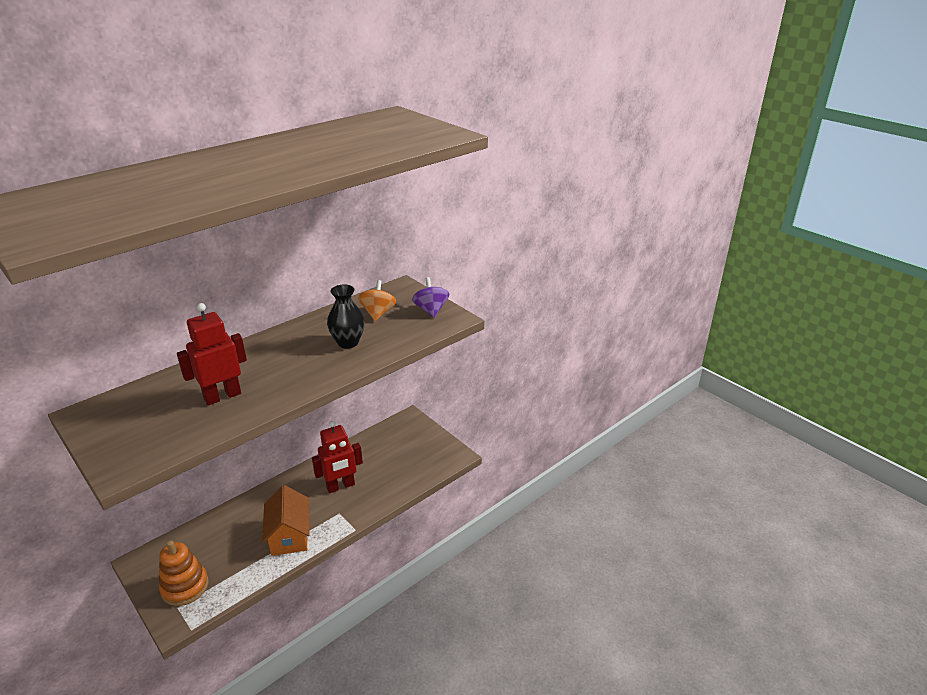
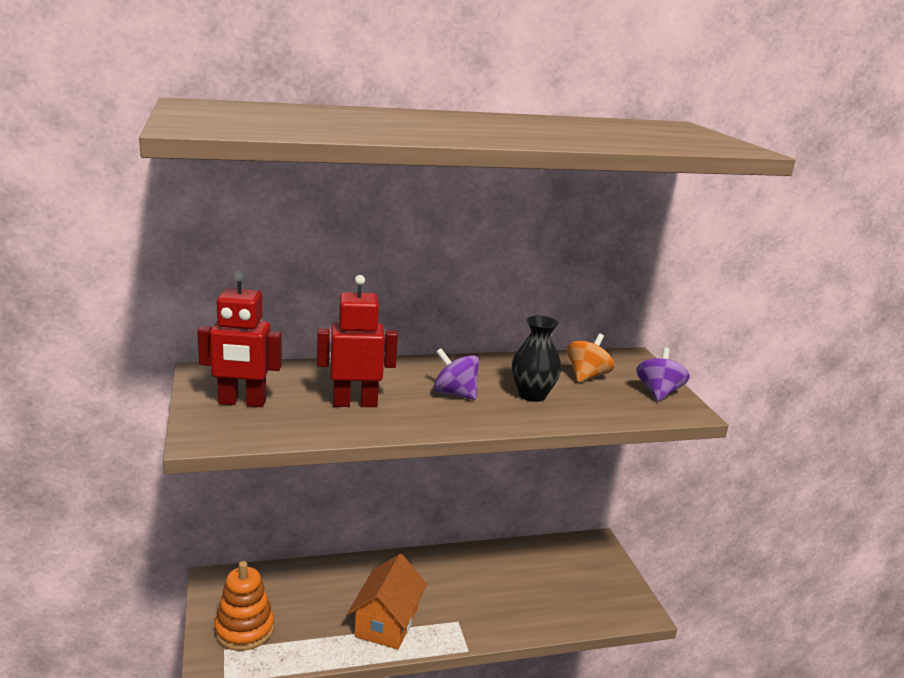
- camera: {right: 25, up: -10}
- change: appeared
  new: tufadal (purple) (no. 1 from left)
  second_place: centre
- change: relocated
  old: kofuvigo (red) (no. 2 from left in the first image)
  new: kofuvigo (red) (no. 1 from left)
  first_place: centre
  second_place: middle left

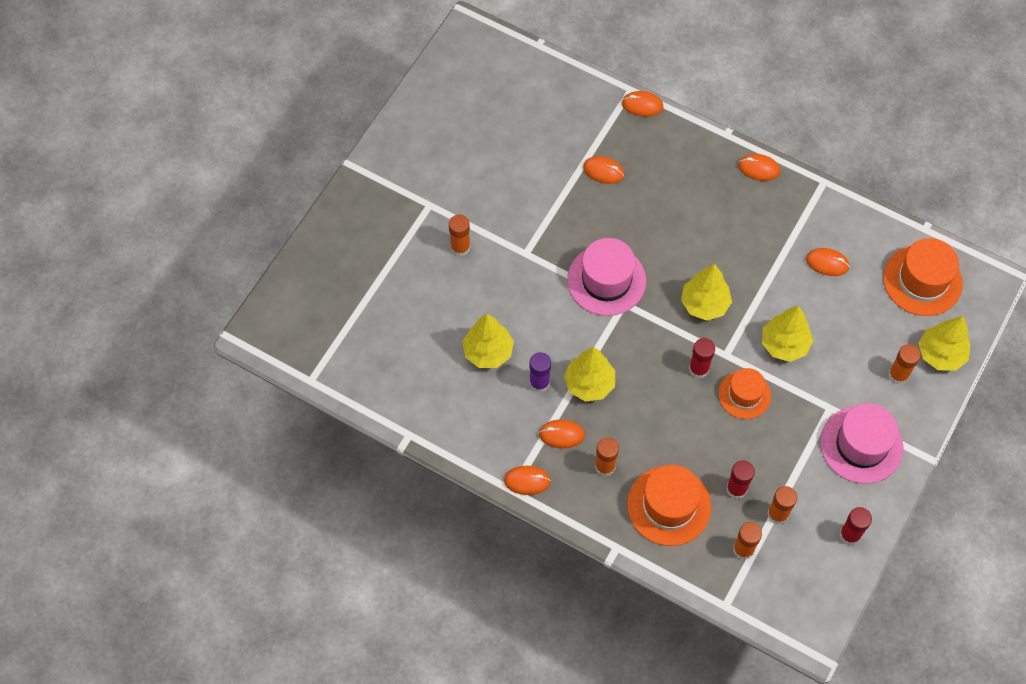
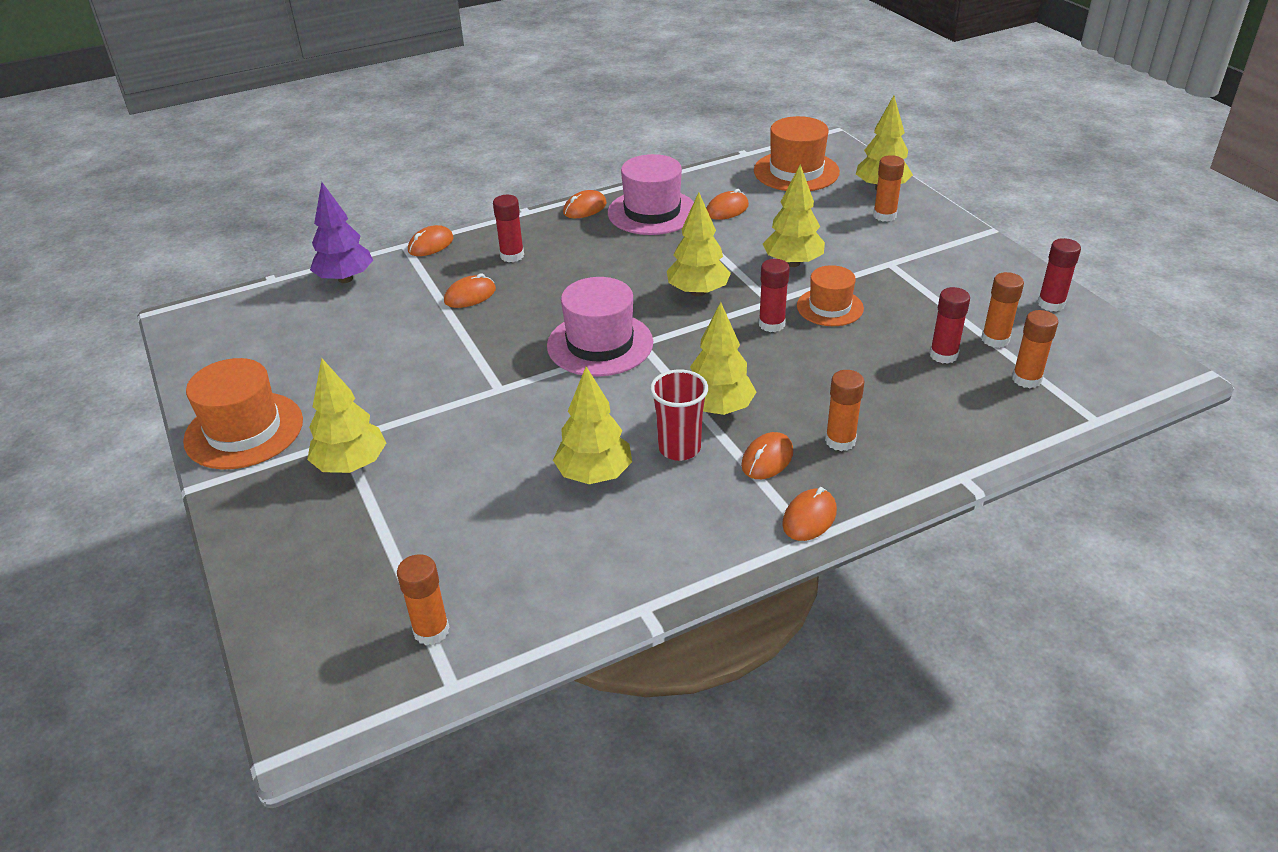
- camera: {right: -55, up: -25}
- change: appeared
  new: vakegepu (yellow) (no. 1 from left)
  second_place: middle left
- change: appeared
  new: vakegepu (purple)
  second_place: top left
- change: appeared
  new: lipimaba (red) (no. 1 from left)
  second_place: top centre
- change: relocated
  old: lipimaba (orange) (no. 1 from left)
  first_place: centre
  second_place: bottom left
- change: relocated
  old: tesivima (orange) (no. 1 from left)
  first_place: bottom centre
  second_place: middle left
- change: relocated
  old: tesivima (pink) (no. 2 from left)
  first_place: middle right
  second_place: top centre
- change: exchanged
  old: lipimaba (purple)
  new: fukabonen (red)
  first_place: centre
  second_place: centre

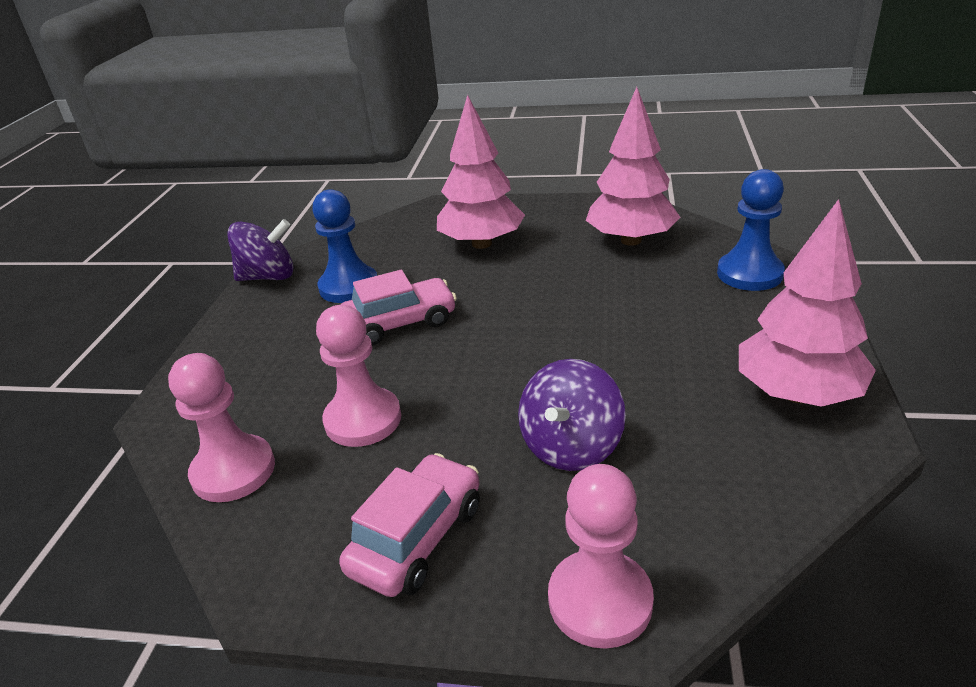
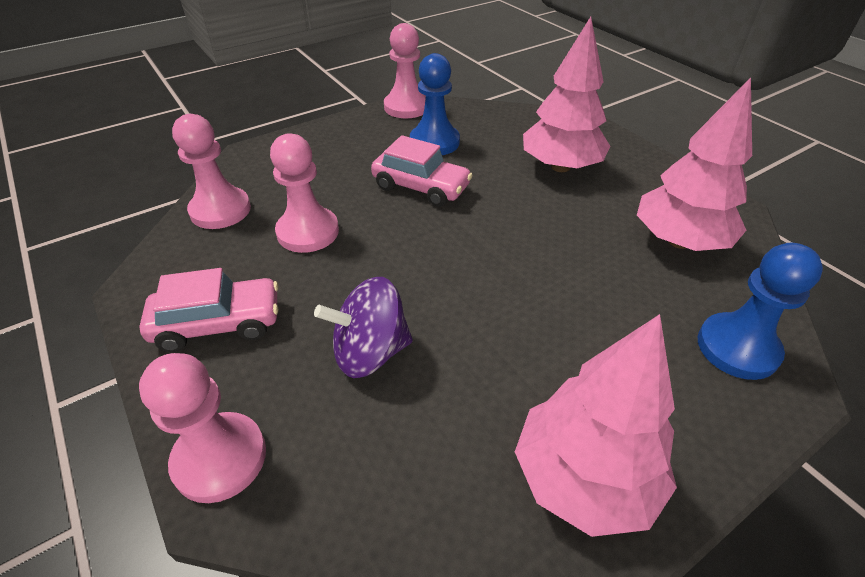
- camera: {right: 45, up: 10}
- change: exchanged
  old: tufadal (purple) (no. 1 from left)
  new: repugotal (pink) (no. 4 from left)
  first_place: middle left
  second_place: top centre

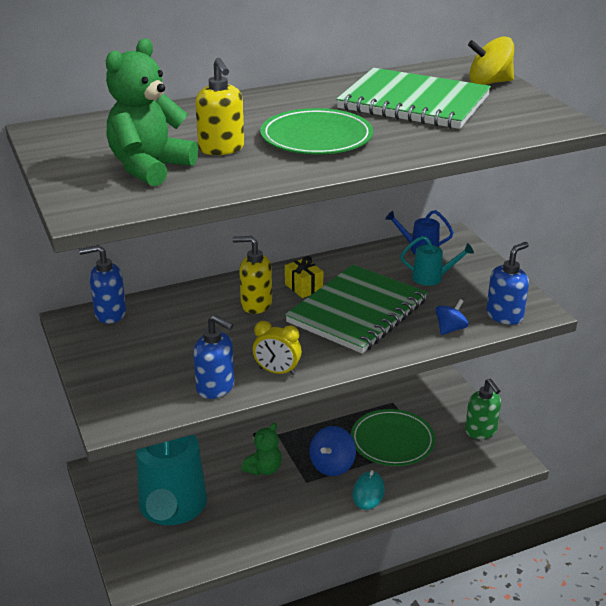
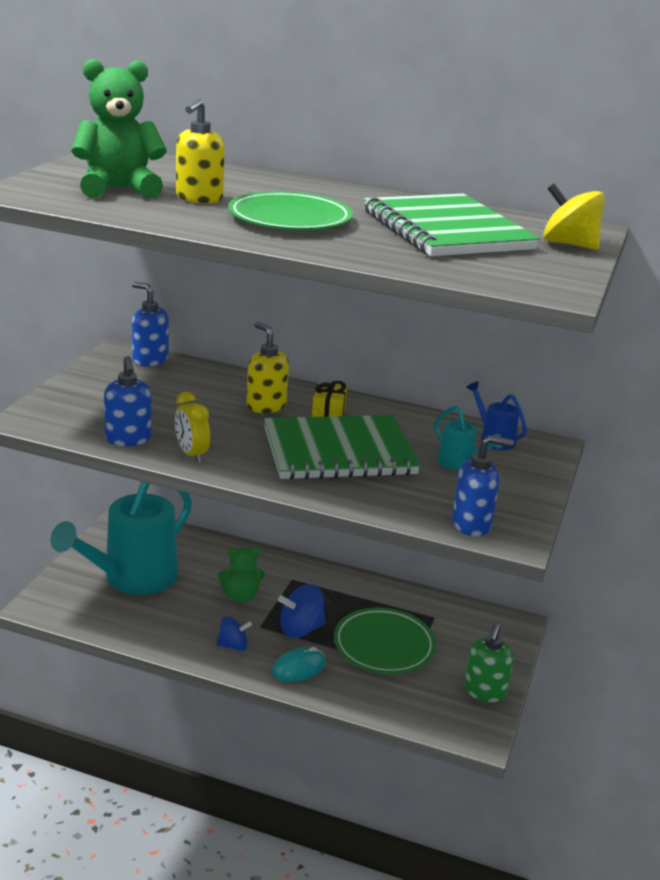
- camera: {right: 40, up: -5}
- change: relocated
  old: tufadal (blue) (no. 2 from left in the first image)
  new: tufadal (blue) (no. 1 from left)
  first_place: middle right
  second_place: bottom centre

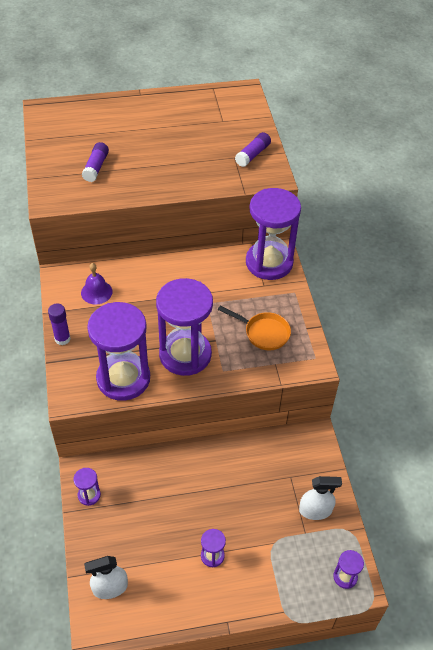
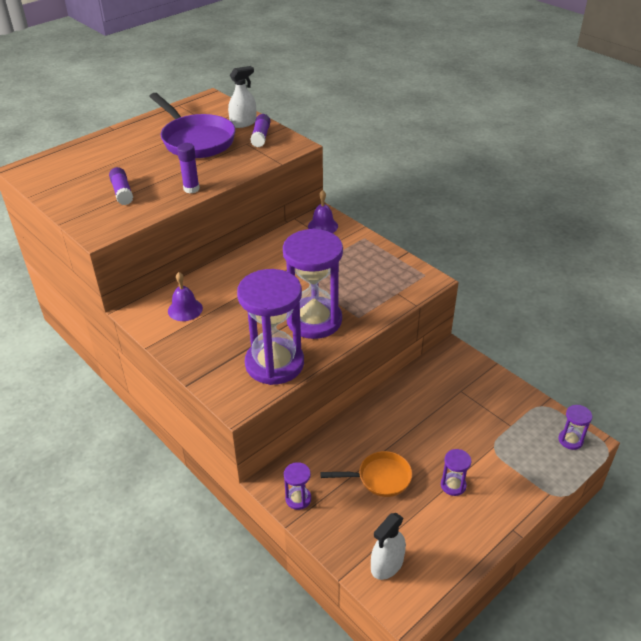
- camera: {right: -30, up: -10}
- change: appeared
  new: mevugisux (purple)
  second_place: top left
- change: relocated
  old: lipimaba (purple) (no. 1 from left in the first image)
  new: lipimaba (purple) (no. 2 from left)
  first_place: middle left
  second_place: top left
- change: relocated
  old: mevugisux (orange)
  first_place: centre
  second_place: bottom centre
- change: relocated
  old: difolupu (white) (no. 2 from left in the first image)
  new: difolupu (white) (no. 1 from left)
  first_place: bottom right
  second_place: top centre
- change: exchanged
  old: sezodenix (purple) (no. 5 from left)
  new: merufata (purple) (no. 2 from left)
  first_place: centre
  second_place: top centre

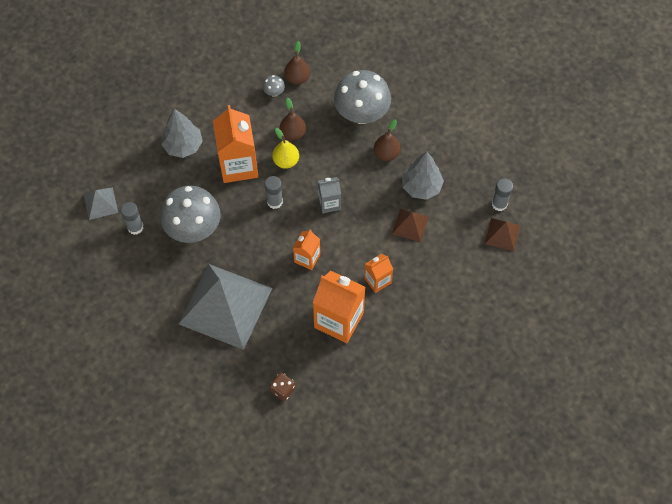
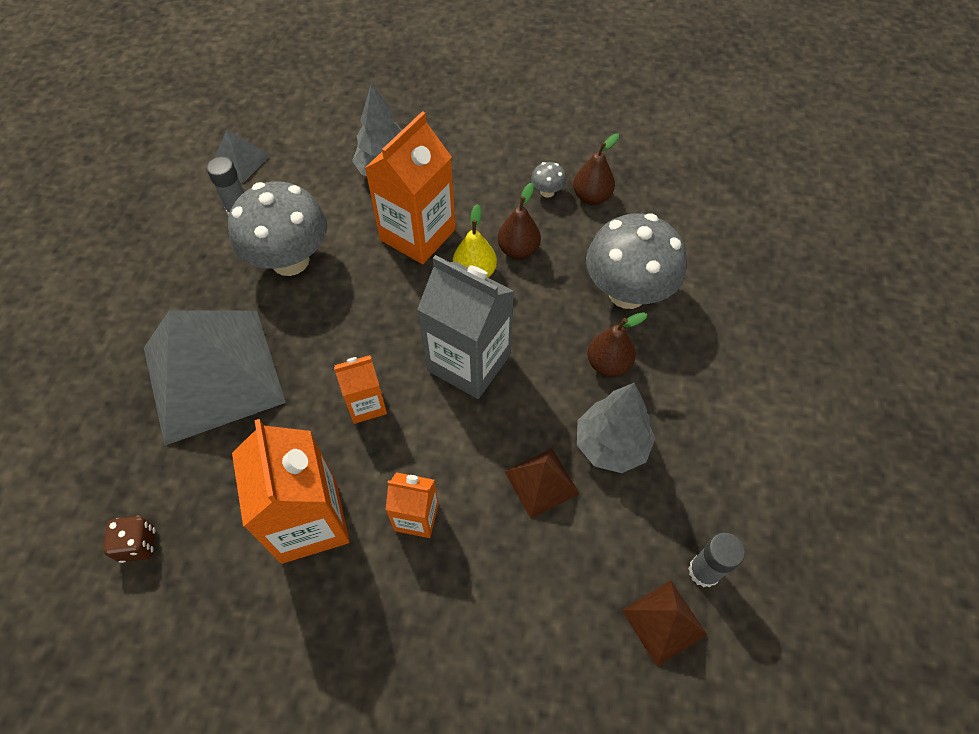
- camera: {right: 45, up: -5}
- change: missing
  old: lipimaba (grey) (no. 2 from left)
  first_place: centre
- change: size
  old: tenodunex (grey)
  first_place: centre
  second_place: centre
  factor: 1.85

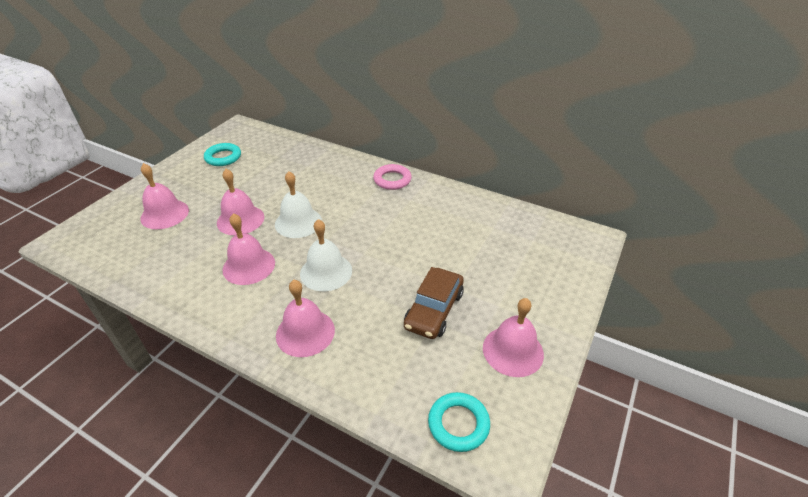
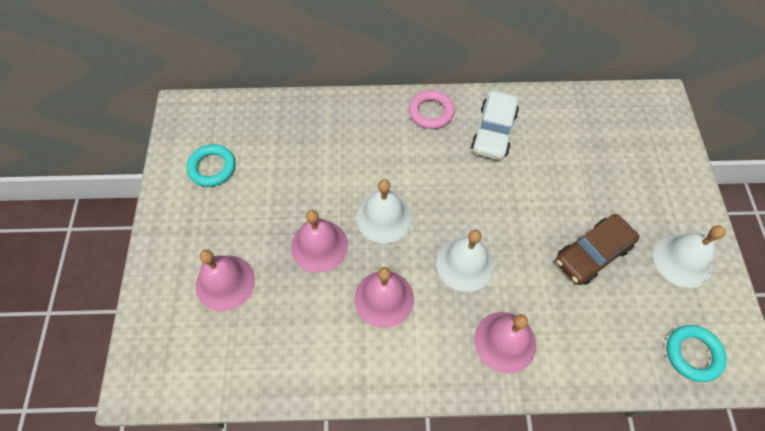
- camera: {right: -30, up: 20}
- change: appeared
  new: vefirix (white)
  second_place: top centre
- change: colour
  old: merufata (pink) (no. 5 from left)
  new: merufata (white) (no. 3 from left)
  first_place: bottom centre
  second_place: middle right
- change: spun
  old: vefirix (brown)
  first_place: centre
  second_place: middle right
  degrees: 60

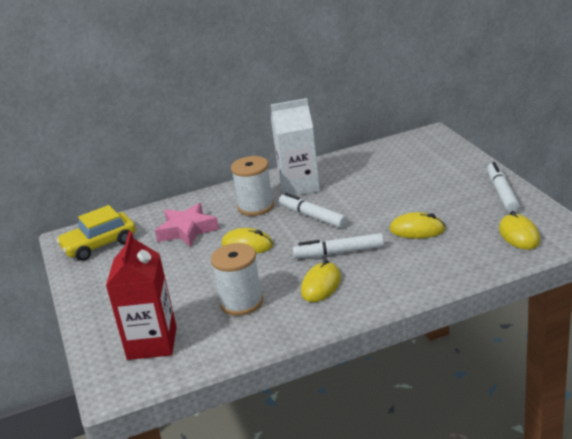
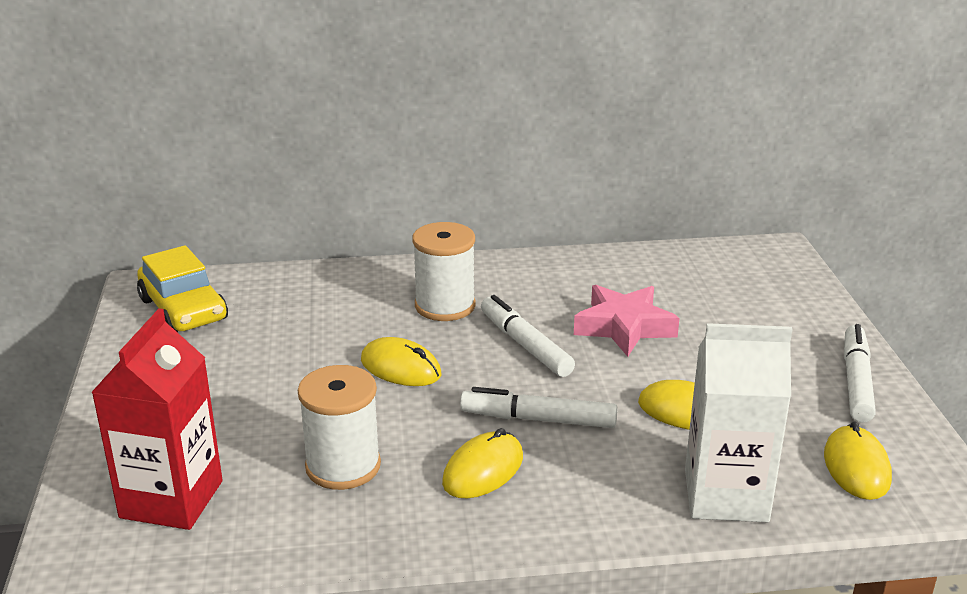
- camera: {right: 10, up: 0}
- change: relocated
  old: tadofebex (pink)
  first_place: middle left
  second_place: centre
- change: relocated
  old: tenodunex (white)
  first_place: centre
  second_place: bottom right
- change: spun
  old: vefirix (yellow)
  first_place: middle left
  second_place: middle left
  degrees: -105

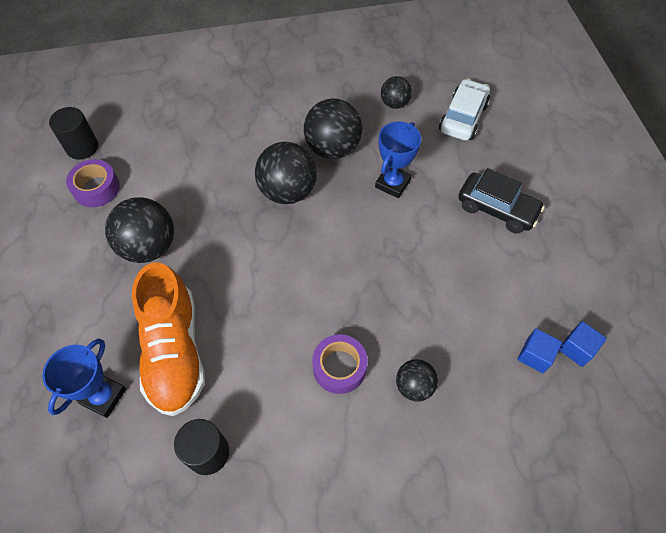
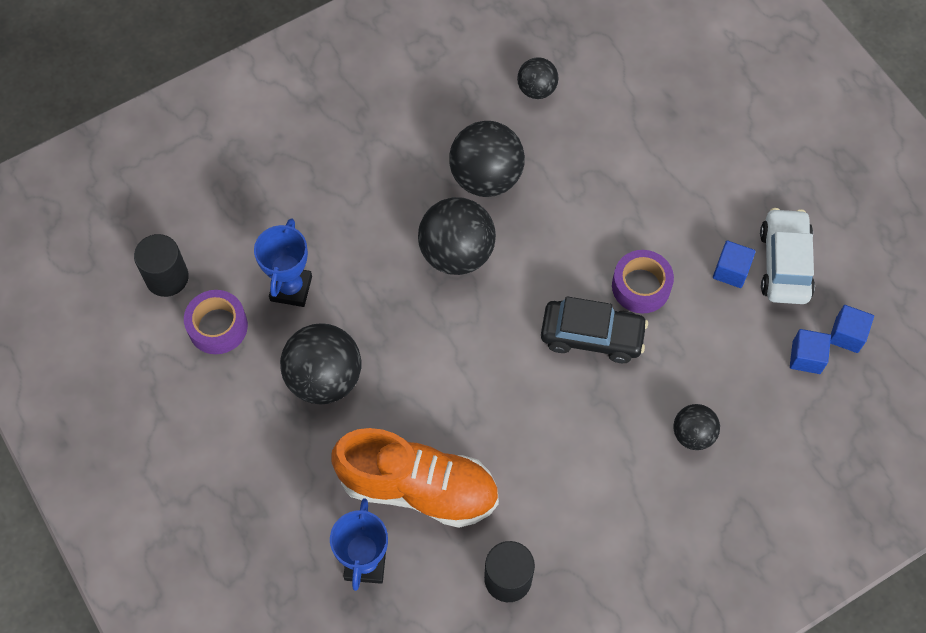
- camera: {right: -20, up: 5}
- change: appeared
  new: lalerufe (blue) (no. 1 from left)
  second_place: middle right
- change: relocated
  old: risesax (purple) (no. 2 from left)
  first_place: bottom centre
  second_place: middle right
- change: relocated
  old: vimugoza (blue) (no. 2 from left in the first image)
  new: vimugoza (blue) (no. 1 from left)
  first_place: top centre
  second_place: middle left
- change: relocated
  old: vefirix (white)
  first_place: top right
  second_place: middle right
- change: relocated
  old: vefirix (black)
  first_place: middle right
  second_place: centre
- change: spun
  old: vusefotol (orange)
  first_place: middle left
  second_place: bottom centre
  degrees: -45

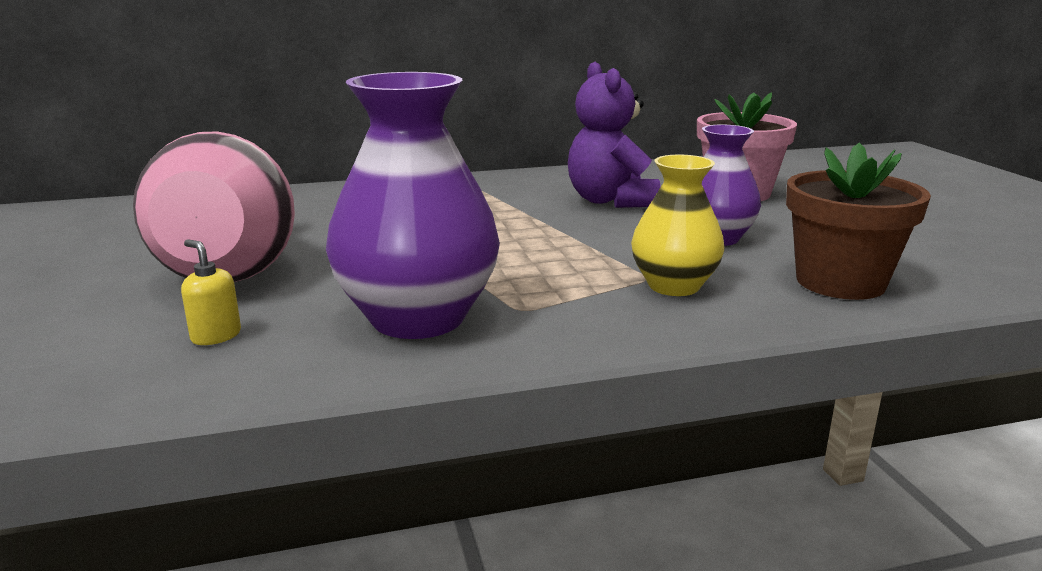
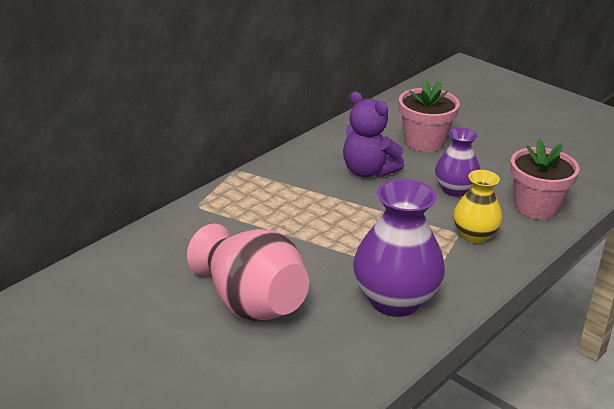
- camera: {right: -35, up: 10}
- change: missing
  old: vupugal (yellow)
  first_place: middle left
- change: colour
  old: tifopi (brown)
  new: tifopi (pink) (no. 2 from left)
  first_place: middle right
  second_place: middle right

